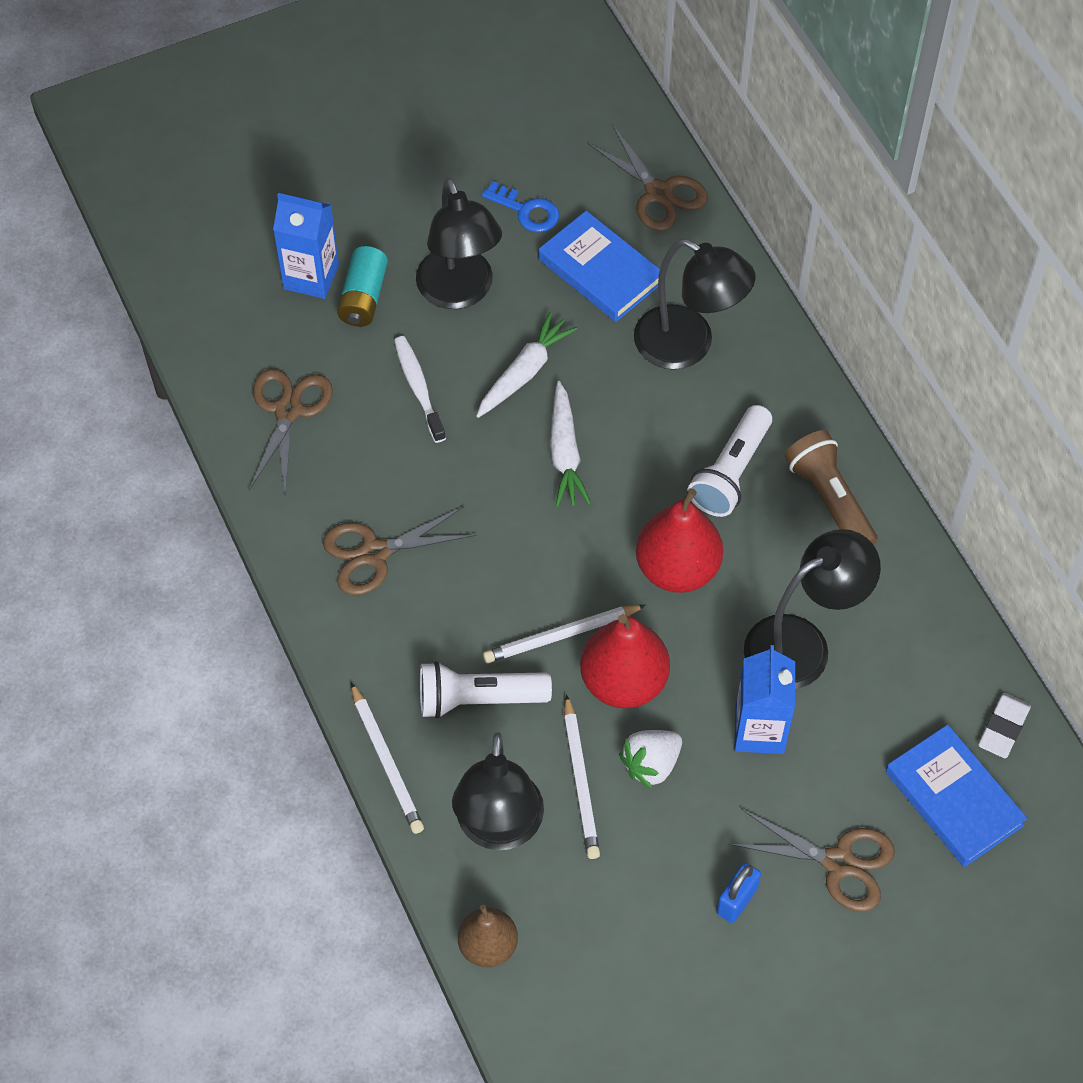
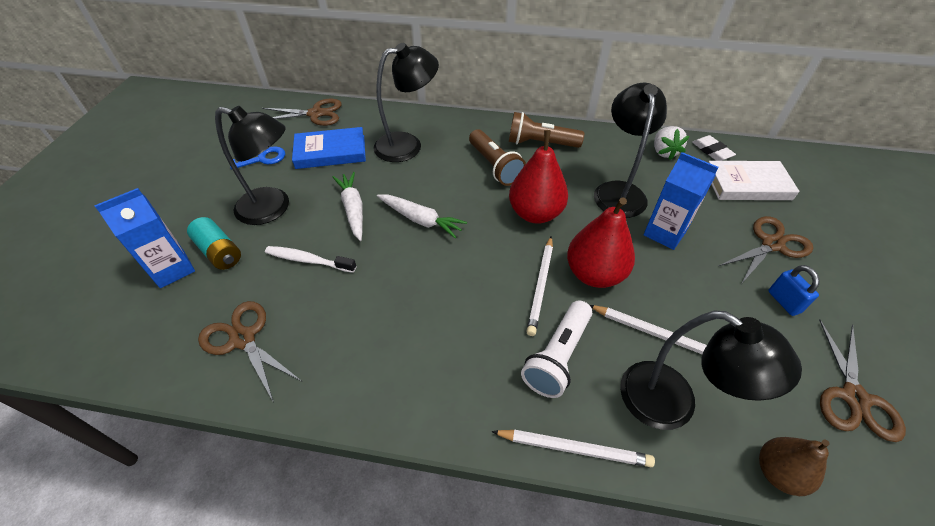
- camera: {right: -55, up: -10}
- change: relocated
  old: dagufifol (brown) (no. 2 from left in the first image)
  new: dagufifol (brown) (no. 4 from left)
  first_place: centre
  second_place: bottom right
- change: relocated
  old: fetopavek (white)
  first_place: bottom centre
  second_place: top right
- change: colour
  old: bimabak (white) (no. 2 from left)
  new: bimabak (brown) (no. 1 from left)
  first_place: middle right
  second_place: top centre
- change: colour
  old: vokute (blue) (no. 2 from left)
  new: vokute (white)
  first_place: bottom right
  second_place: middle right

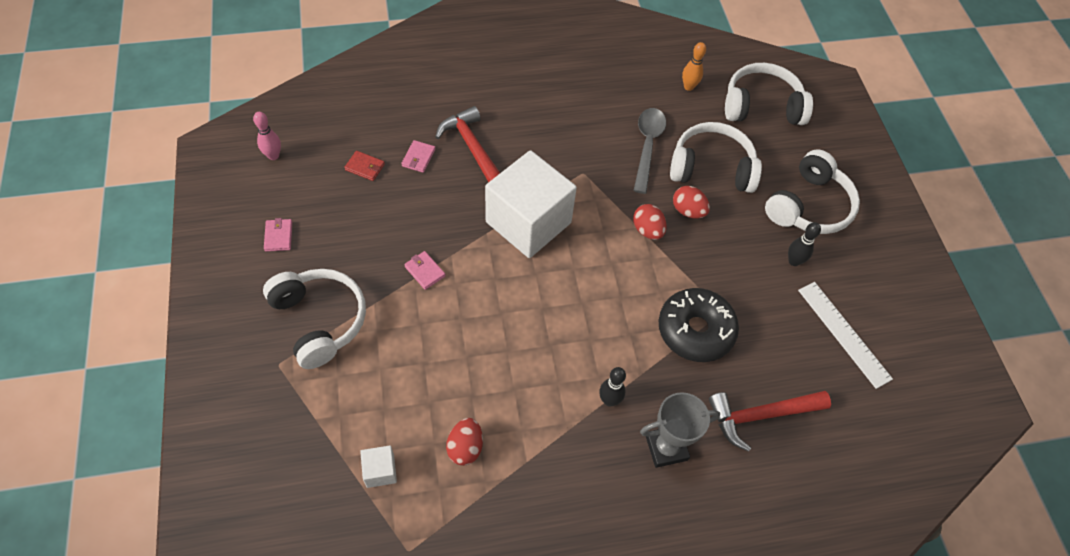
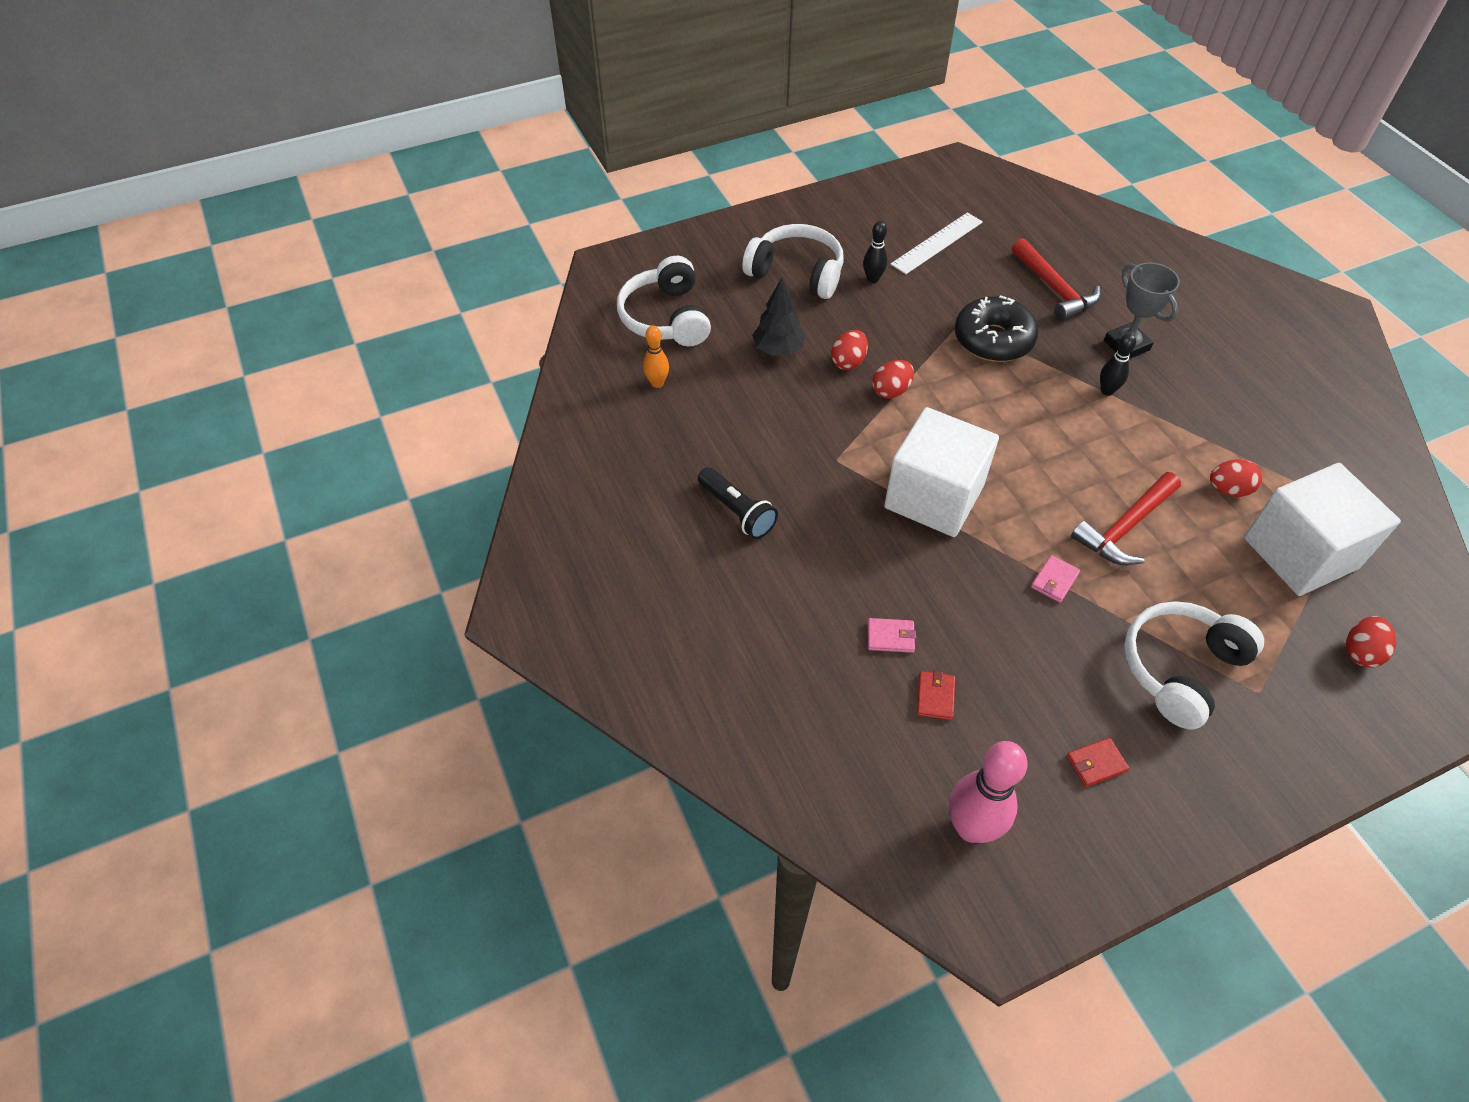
- camera: {right: -100, up: -5}
- change: missing
  old: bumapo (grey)
  first_place: top centre
- change: appeared
  new: bimabak (black)
  second_place: centre
- change: appeared
  new: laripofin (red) (no. 4 from left)
  second_place: middle right
- change: relocated
  old: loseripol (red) (no. 1 from left in the first image)
  new: loseripol (red) (no. 2 from left)
  first_place: top centre
  second_place: middle right
- change: exchanged
  old: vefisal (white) (no. 2 from left)
  new: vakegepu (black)
  first_place: top right
  second_place: top centre
- change: colour
  old: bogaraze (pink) (no. 1 from left)
  new: bogaraze (red) (no. 2 from left)
  first_place: middle left
  second_place: bottom right
- change: size
  old: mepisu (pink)
  first_place: top left
  second_place: bottom right
  factor: 1.82
- change: size
  old: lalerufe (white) (no. 1 from left in the first image)
  first_place: bottom centre
  second_place: middle right
  factor: 2.48

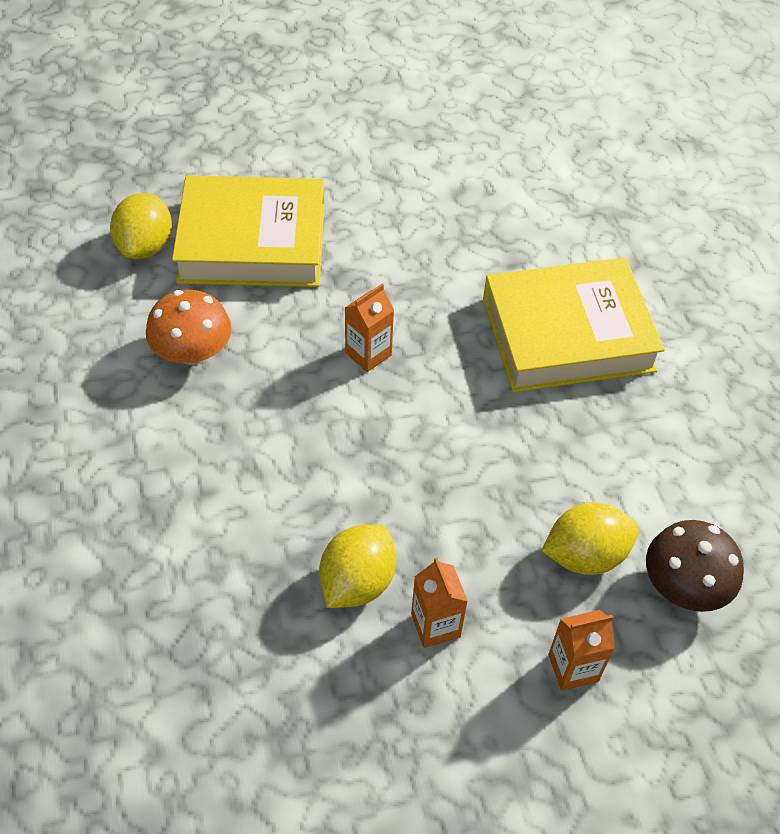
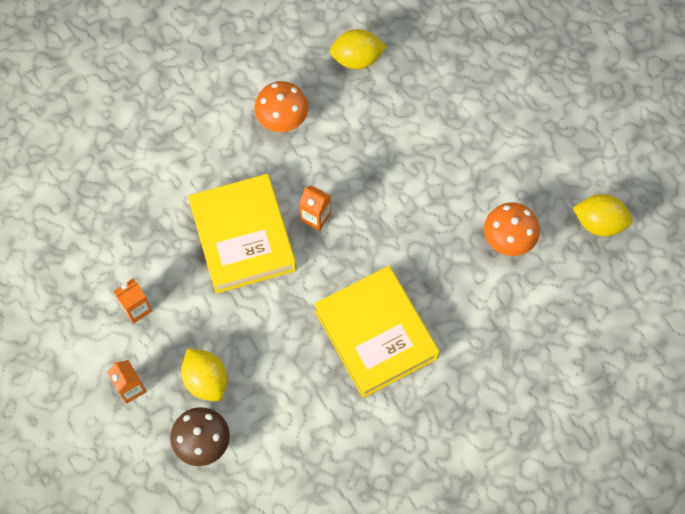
- camera: {right: 75, up: 15}
- change: appeared
  new: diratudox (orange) (no. 2 from left)
  second_place: middle right
- change: relocated
  old: vokute (yellow) (no. 1 from left)
  first_place: top left
  second_place: centre
- change: relocated
  old: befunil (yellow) (no. 2 from left in the first image)
  new: befunil (yellow) (no. 3 from left)
  first_place: bottom centre
  second_place: middle right

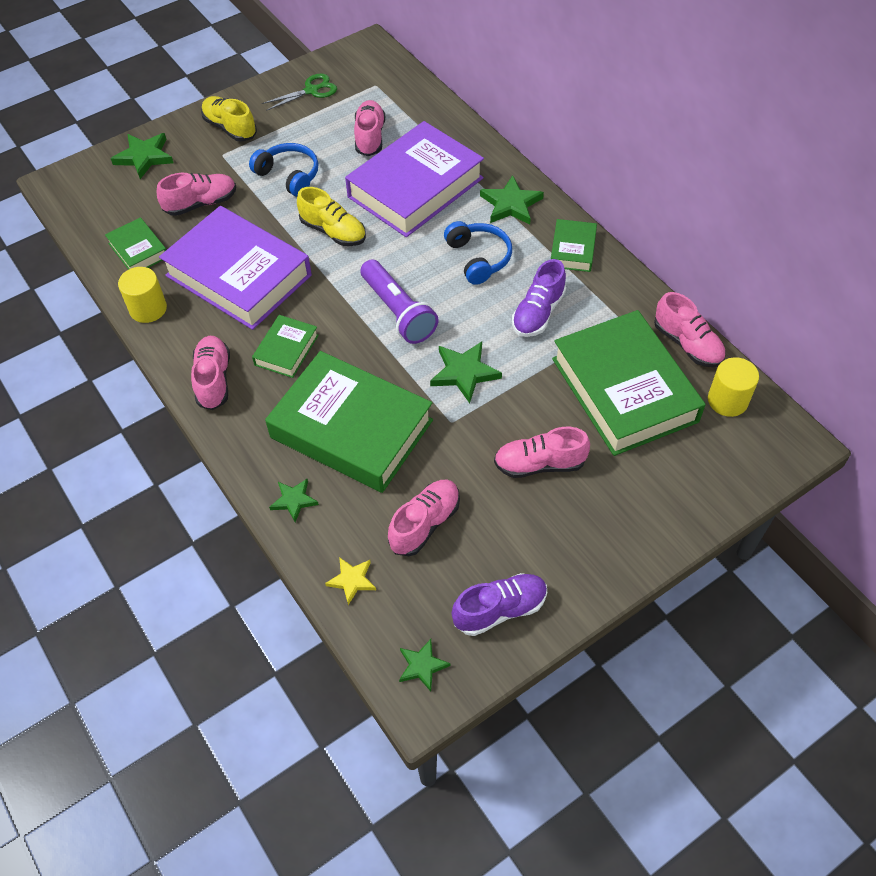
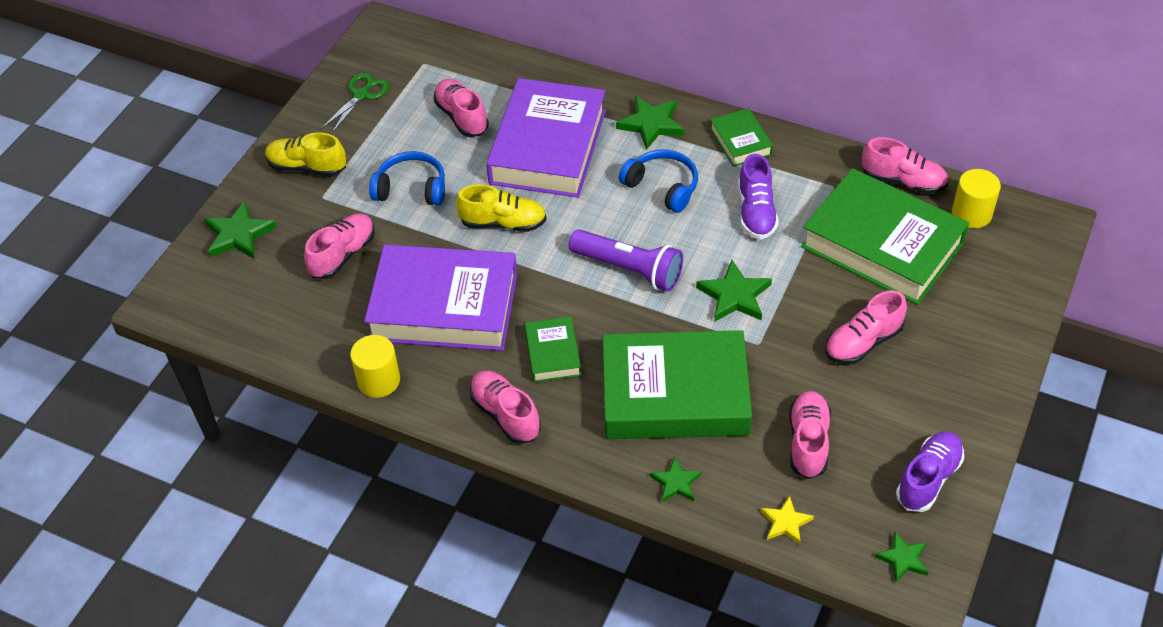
- camera: {right: -30, up: -5}
- change: missing
  old: vokute (green) (no. 1 from left)
  first_place: top left

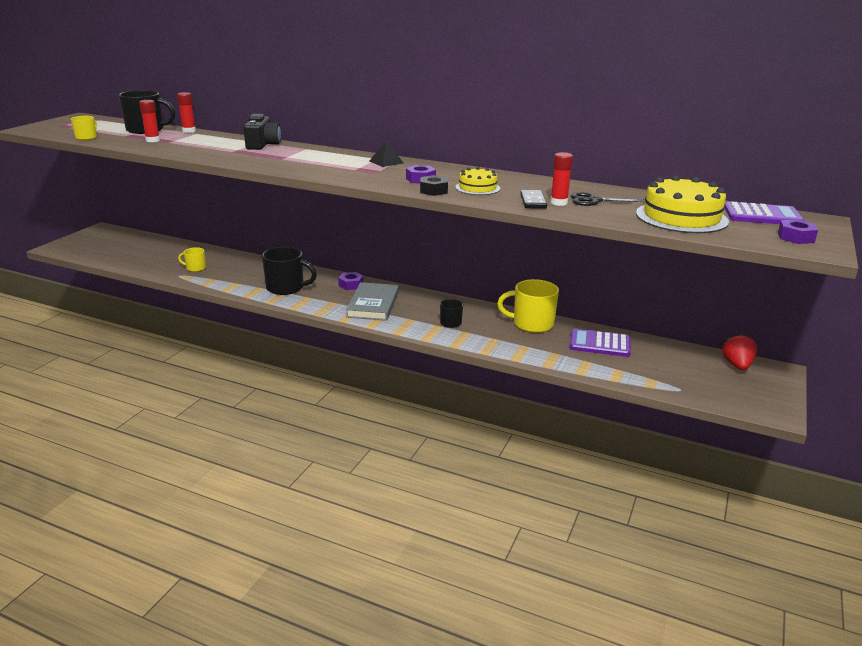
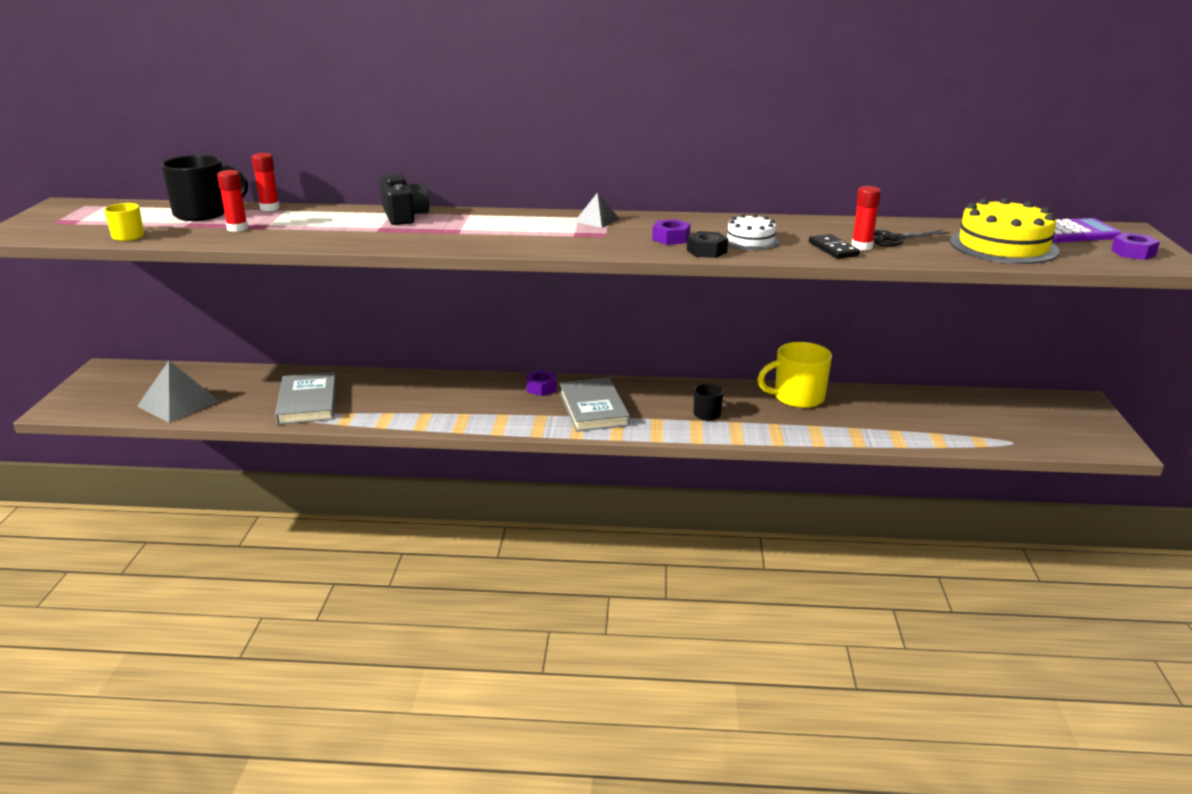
- camera: {right: -20, up: 0}
- change: missing
  old: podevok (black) (no. 2 from left)
  first_place: centre
- change: missing
  old: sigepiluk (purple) (no. 1 from left)
  first_place: middle right
- change: missing
  old: fetopavek (red)
  first_place: middle right
- change: appeared
  new: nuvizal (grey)
  second_place: middle left
- change: exchanged
  old: podevok (yellow) (no. 2 from left)
  new: vokute (grey) (no. 1 from left)
  first_place: middle left
  second_place: middle left
- change: colour
  old: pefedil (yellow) (no. 1 from left)
  new: pefedil (white)
  first_place: top centre
  second_place: top centre

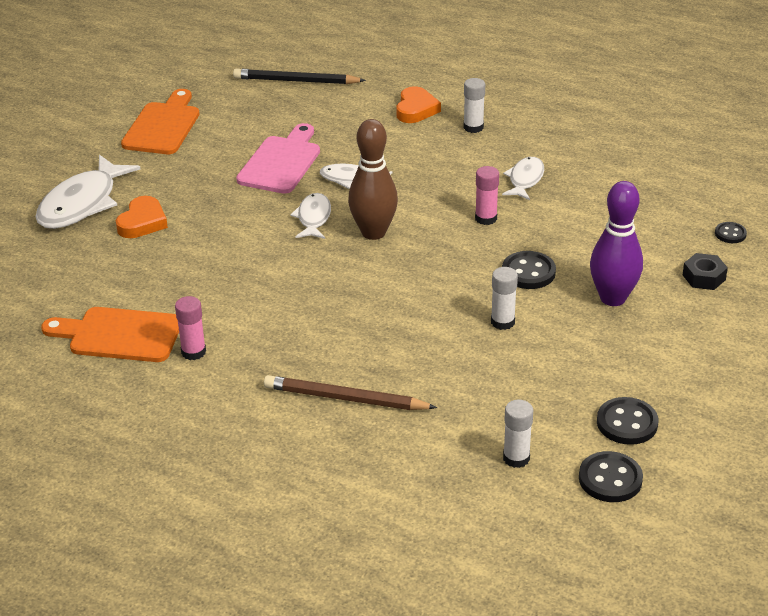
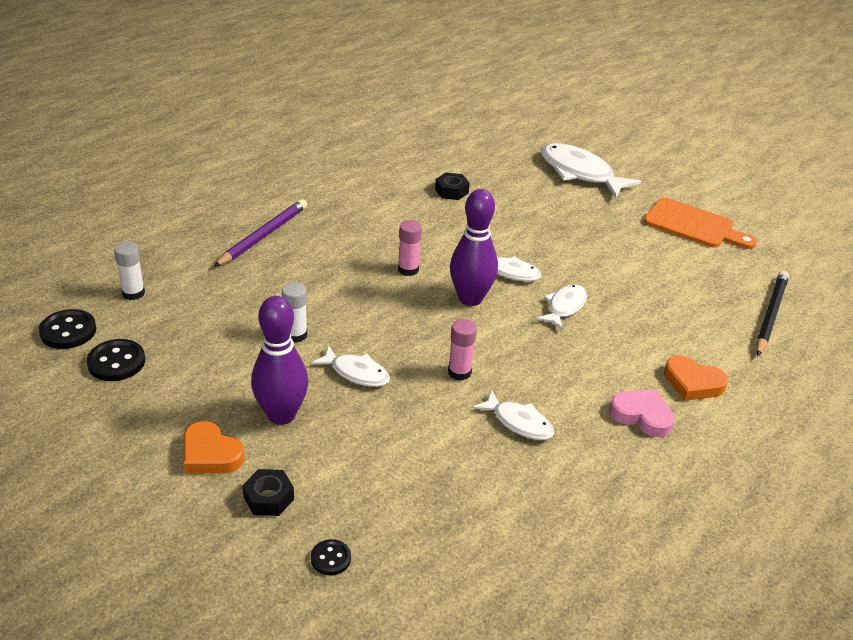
- camera: {right: 105, up: 0}
- change: missing
  old: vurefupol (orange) (no. 1 from left)
  first_place: middle left
- change: missing
  old: vurefupol (pink)
  first_place: top centre
- change: appeared
  new: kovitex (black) (no. 2 from left)
  second_place: top centre
- change: relocated
  old: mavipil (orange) (no. 1 from left)
  first_place: middle left
  second_place: bottom left
- change: relocated
  old: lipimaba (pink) (no. 1 from left)
  first_place: middle left
  second_place: centre
- change: exchanged
  old: lipimaba (white) (no. 1 from left)
  new: mavipil (pink)
  first_place: top centre
  second_place: middle right
- change: exchanged
  old: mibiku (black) (no. 1 from left)
  new: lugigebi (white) (no. 1 from left)
  first_place: middle right
  second_place: centre
- change: colour
  old: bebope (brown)
  new: bebope (purple)
  first_place: centre
  second_place: middle left
- change: colour
  old: mepisu (brown)
  new: mepisu (purple) (no. 2 from left)
  first_place: top centre
  second_place: centre

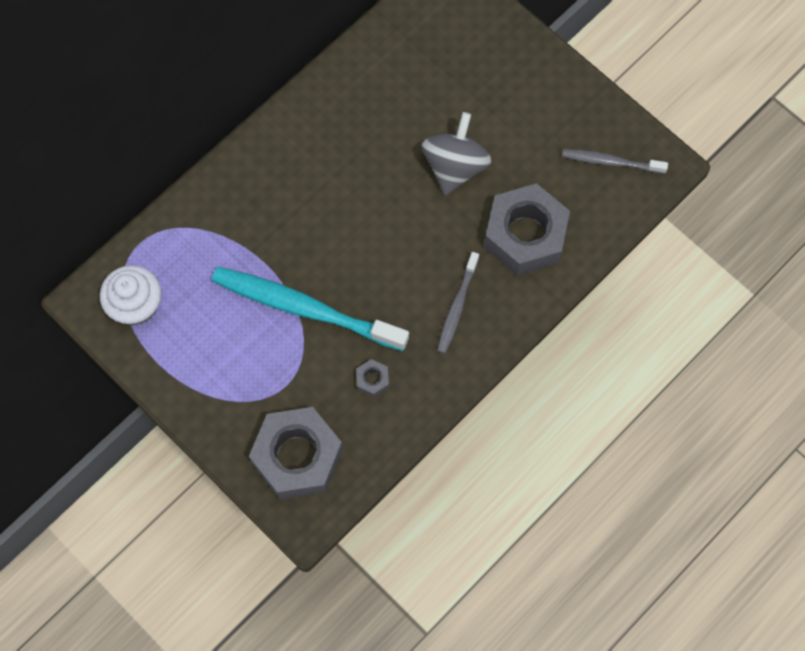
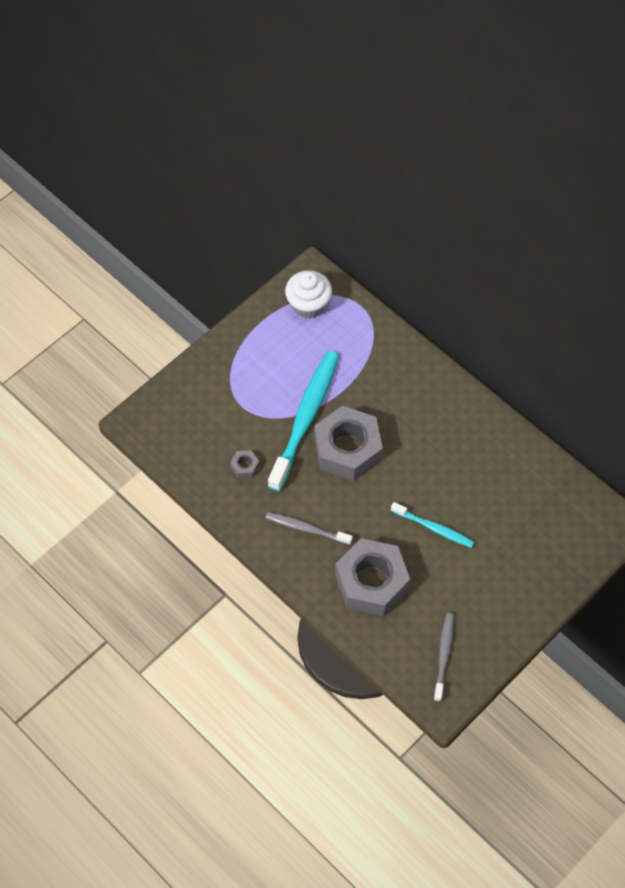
- camera: {right: 90, up: -10}
- change: relocated
  old: kovitex (grey) (no. 1 from left in the first image)
  new: kovitex (grey) (no. 2 from left)
  first_place: bottom centre
  second_place: centre
- change: exchanged
  old: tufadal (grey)
  new: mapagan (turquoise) (no. 2 from left)
  first_place: top centre
  second_place: middle right

